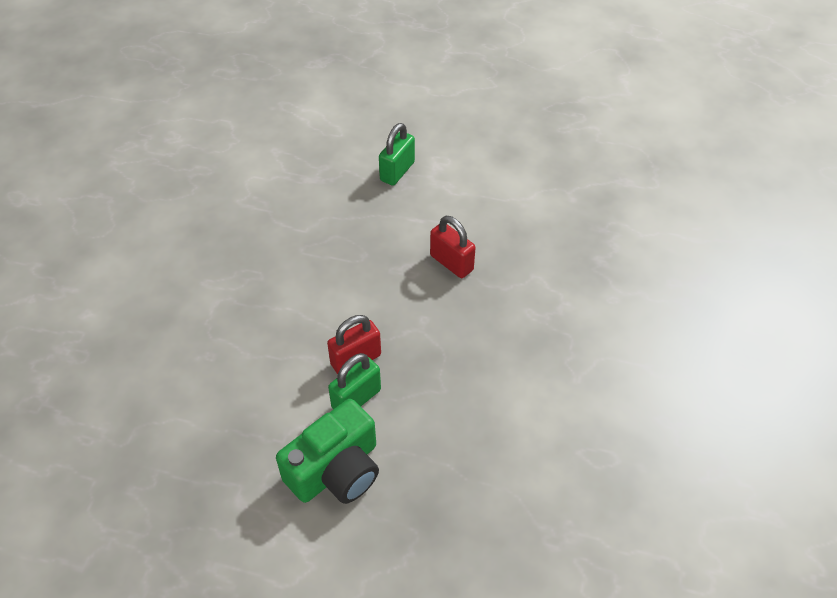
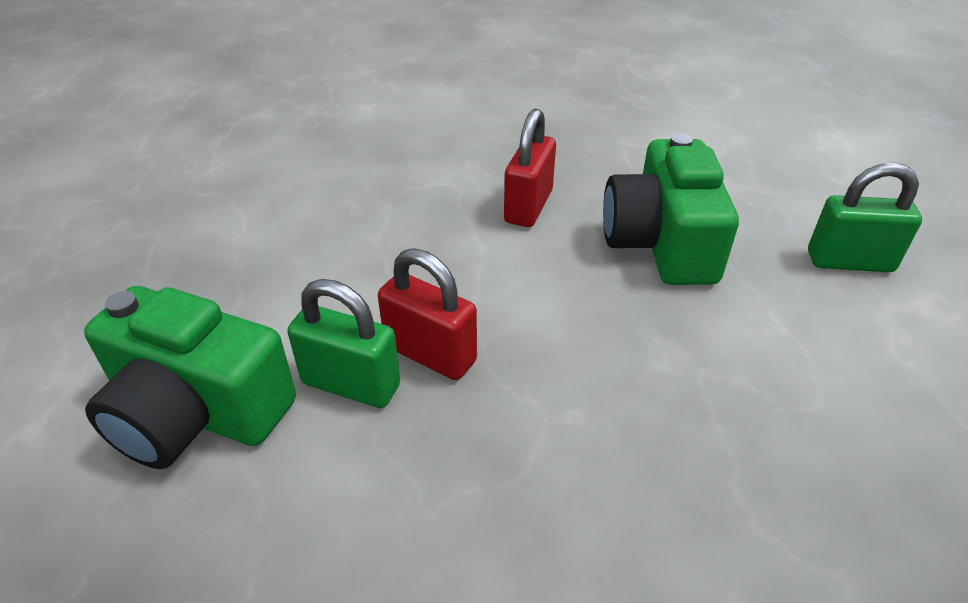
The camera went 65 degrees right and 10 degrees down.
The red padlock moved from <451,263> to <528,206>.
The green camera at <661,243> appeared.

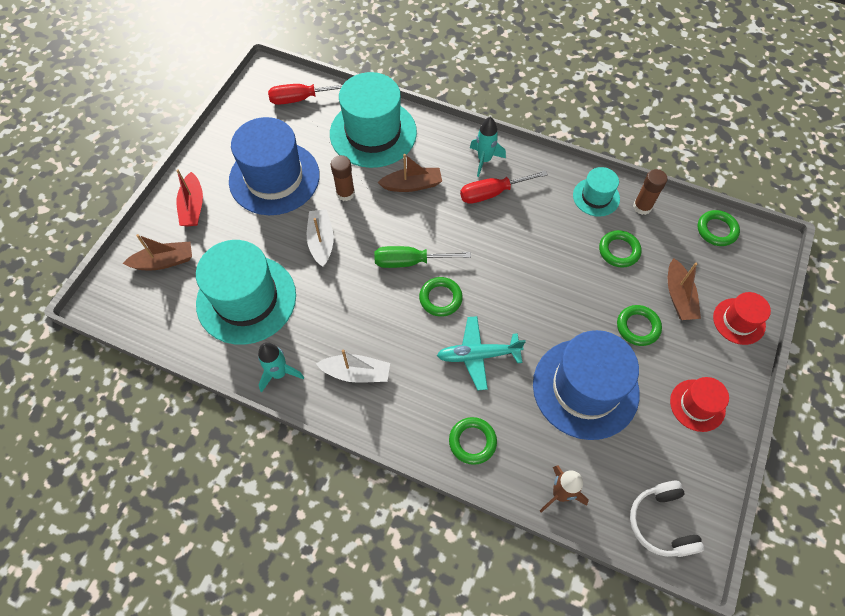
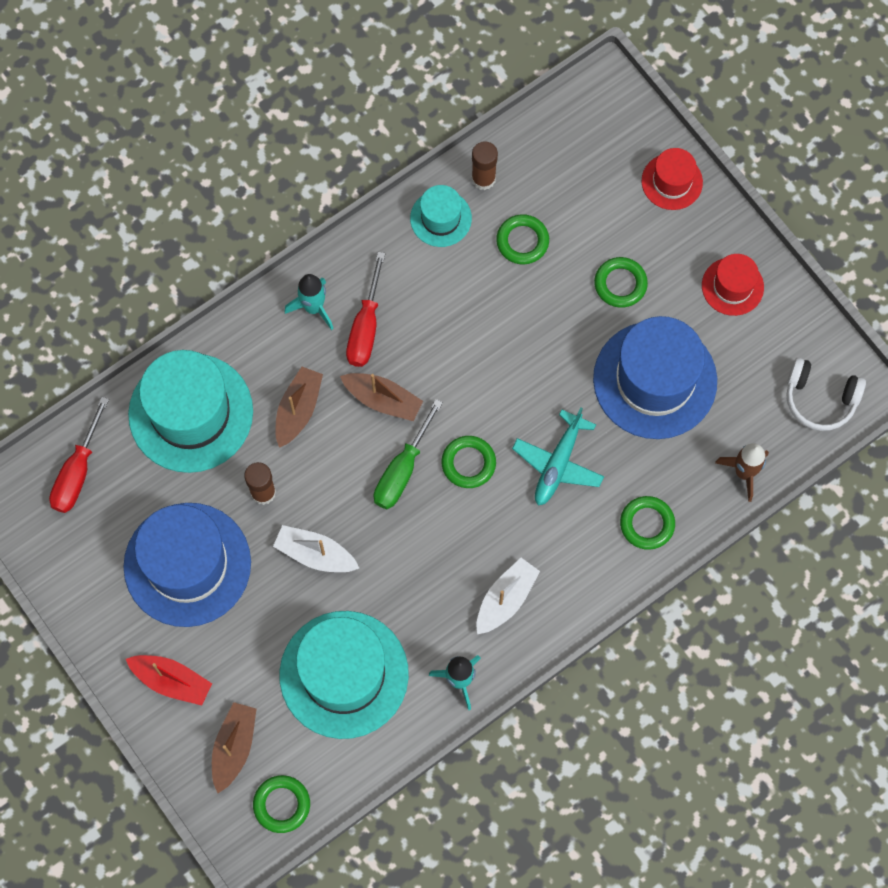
The camera went 60 degrees left and 10 degrees up.
The brown boat moved from <678,296> to <383,400>.
The green ring moved from <716,230> to <282,804>.

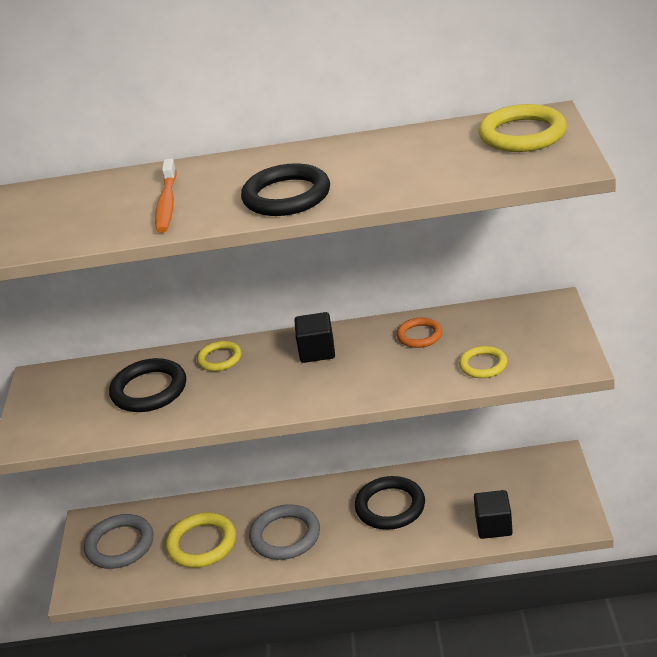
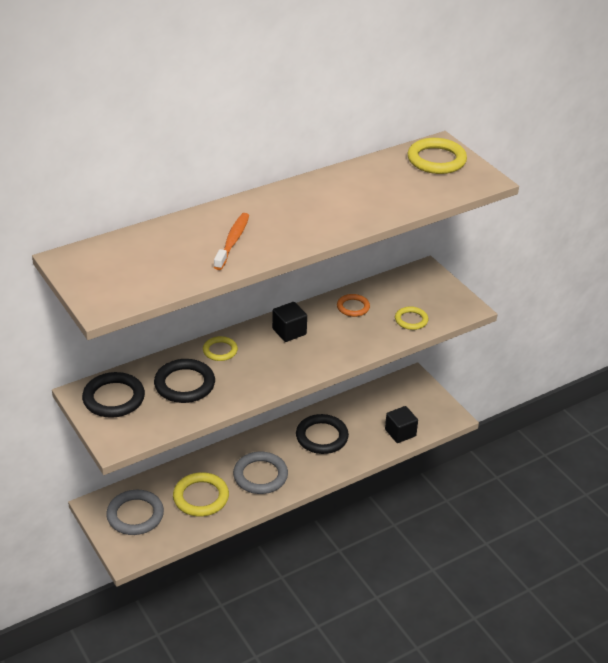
The camera went 35 degrees left and 5 degrees up.
The orange toothbrush at <167,204> turned 135 degrees counterclockwise.
The black ring moved from <286,196> to <114,398>.

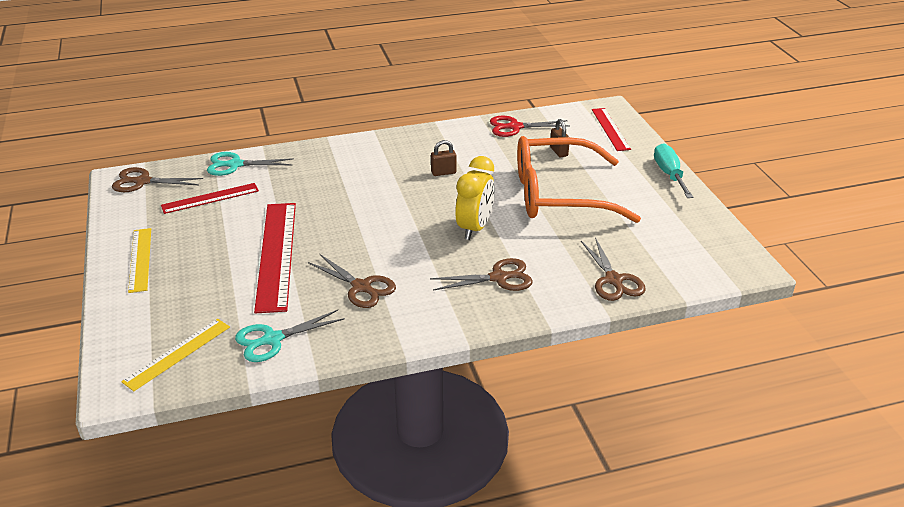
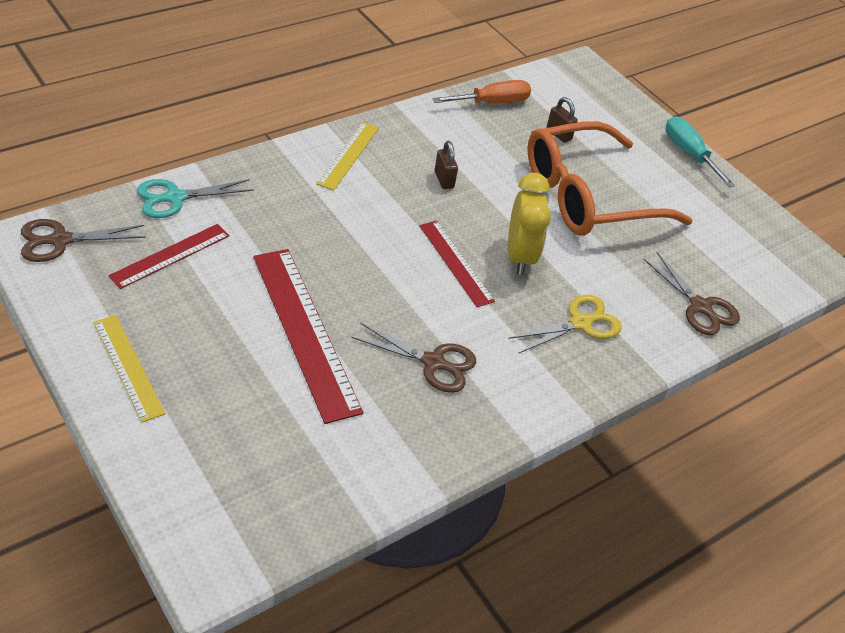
The camera went 25 degrees left and 10 degrees up.
The yellow ruler moved from <177,354> to <348,155>.
The turquoise scissors at <272,339> disappeared.
The brown scissors at <499,278> became the yellow scissors at <581,323>.
The brown padlock at <443,172> turned 75 degrees counterclockwise.
The red scissors at <514,127> was replaced by the orange screwdriver at <492,103>.
The red ruler moved from <610,129> to <455,263>.

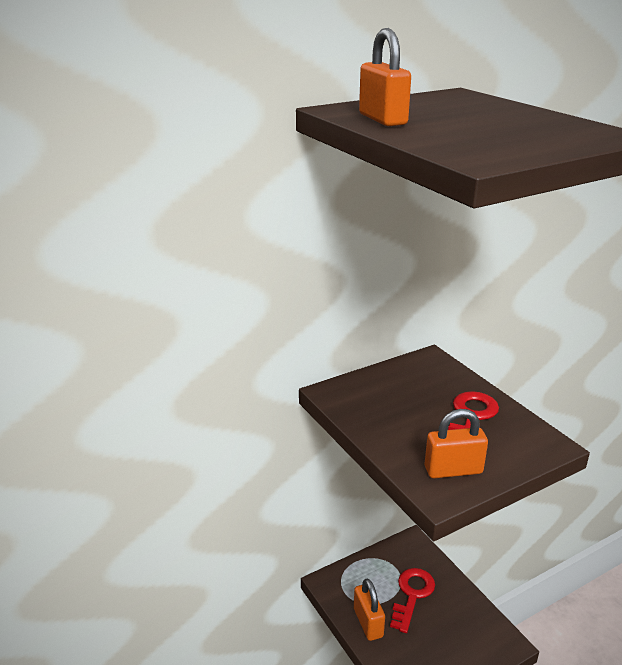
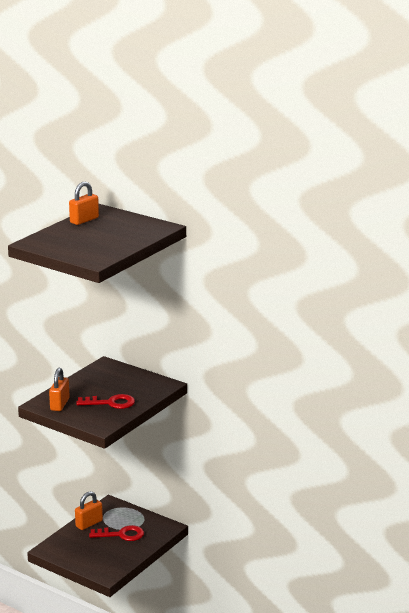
The camera went 65 degrees right and 5 degrees down.
The orange padlock at <453,470> turned 45 degrees clockwise.

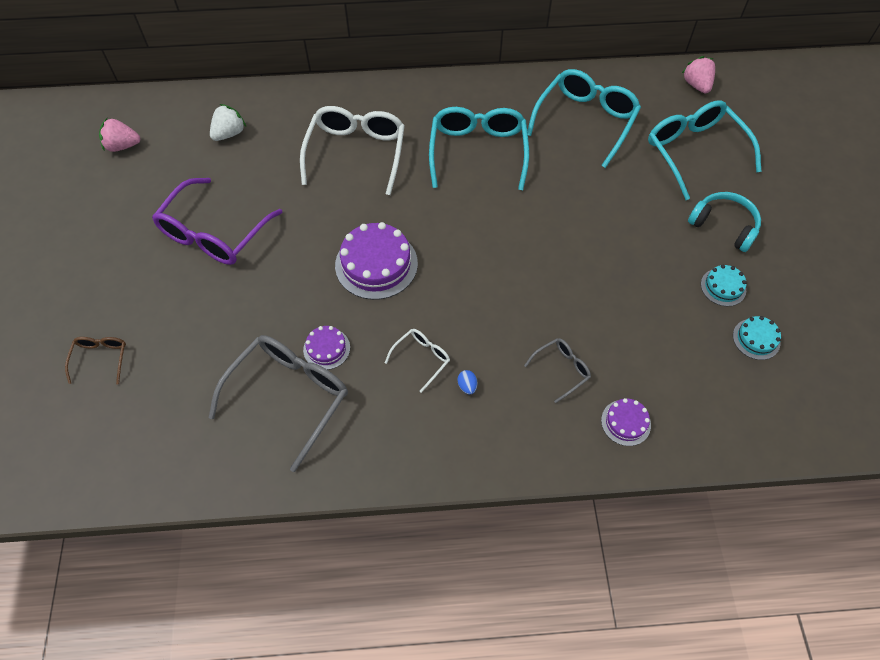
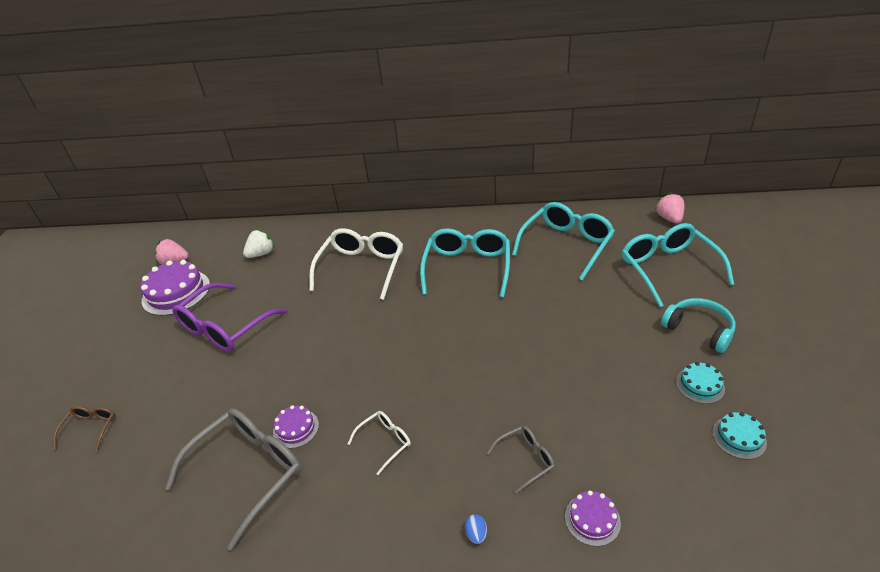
The camera went 10 degrees right and 20 degrees down.
The purple cake moved from <376,264> to <176,292>.
The blue egg moved from <467,386> to <476,534>.

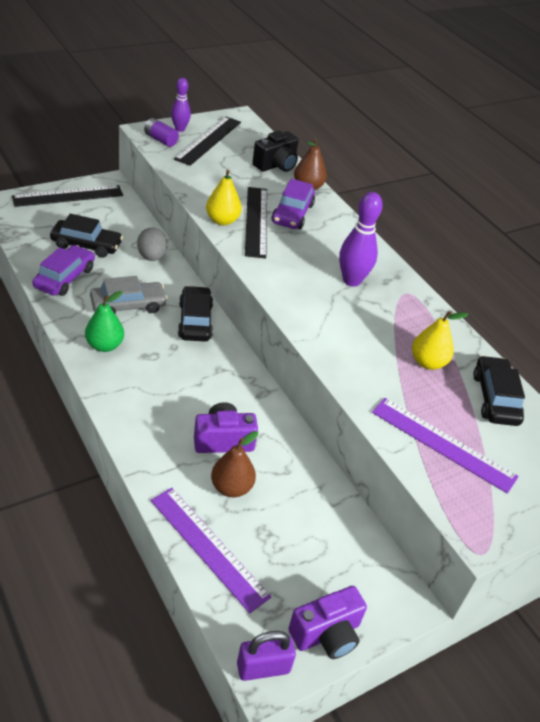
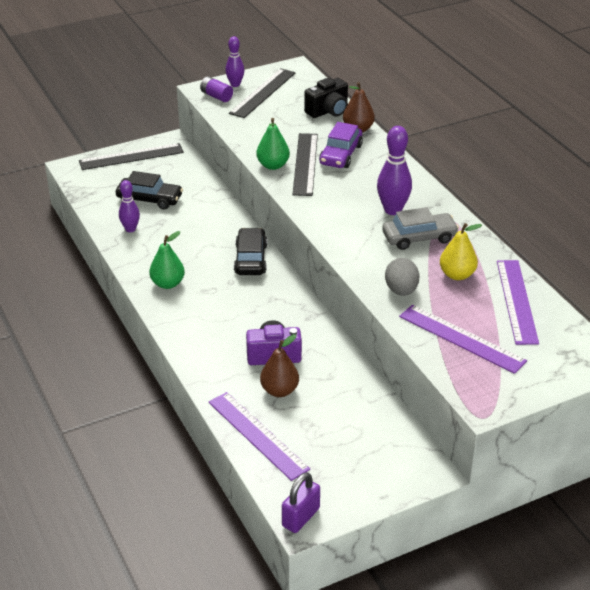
The camera went 10 degrees right and 5 degrees down.
The purple car at <65,278> was replaced by the purple bowling pin at <130,229>.
The grey car moved from <128,305> to <419,238>.
The grey egg moved from <152,257> to <401,290>.
The yellow pear at <222,220> became the green pear at <273,165>.
The purple padlock at <263,667> turned 45 degrees counterclockwise.
The purple camera at <326,634> disappeared.
The black car at <495,398> was replaced by the purple ruler at <517,301>.

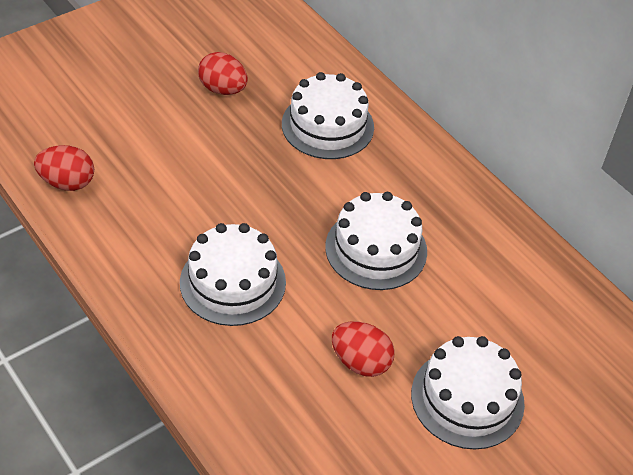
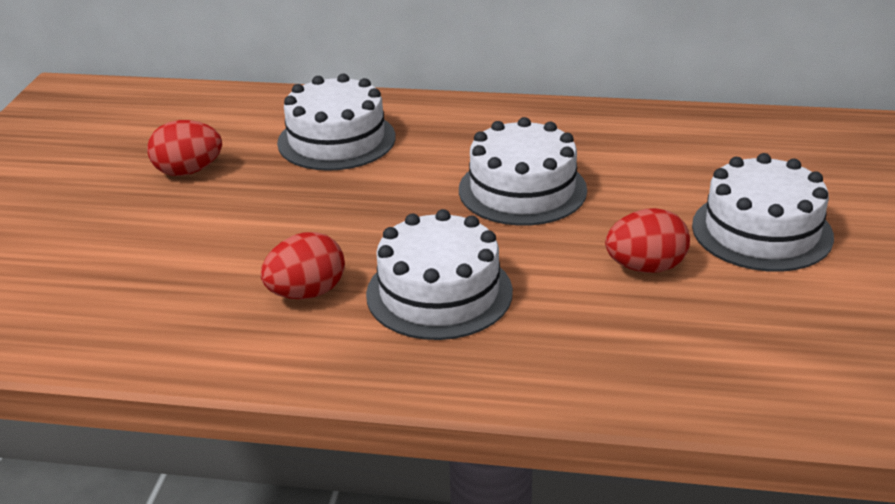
The camera went 40 degrees left and 15 degrees down.
The red egg moved from <67,182> to <307,293>.

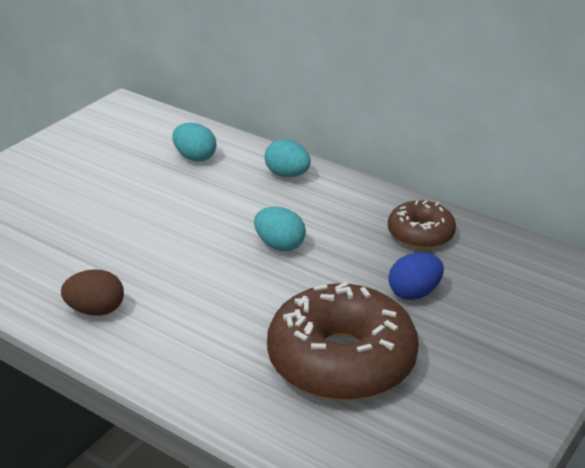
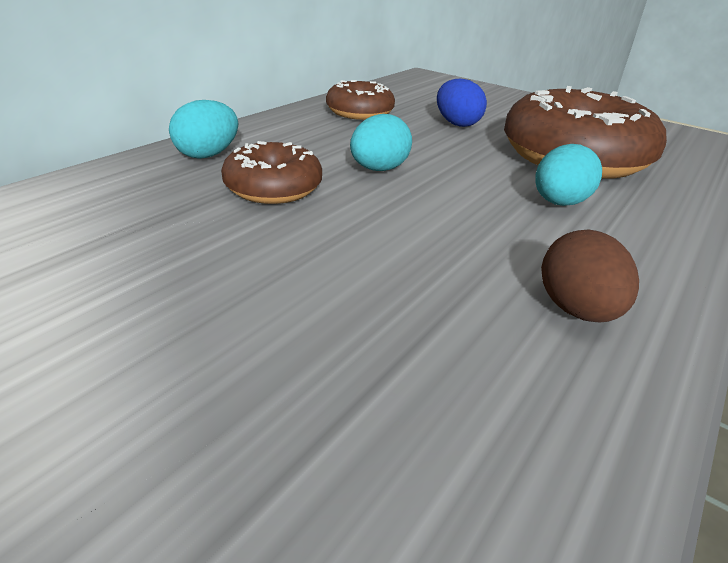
The camera went 90 degrees left and 0 degrees up.
The turquoise egg moved from <195,157> to <559,203>.
The brown donut at <273,188> appeared.

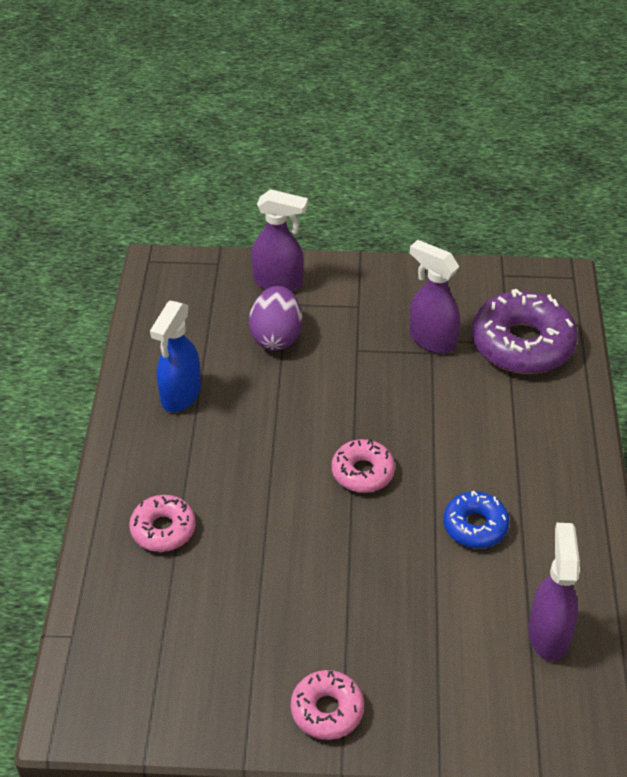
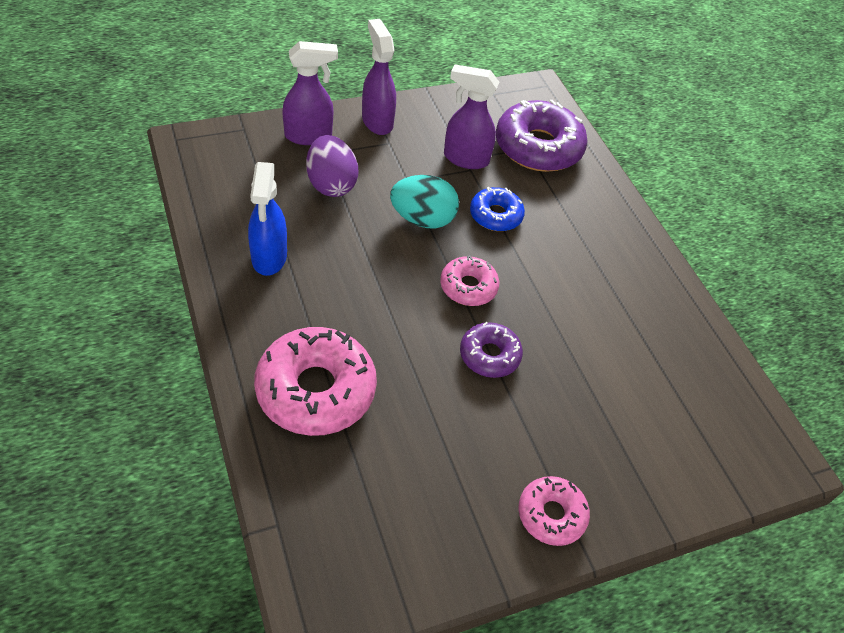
The camera went 30 degrees left and 5 degrees up.
The pink donut at <163,529> changed to 1.80 times the size.
The blue donut moved from <475,526> to <495,215>.
The purple spray bottle moved from <548,633> to <377,121>.
The turquoise egg at <422,219> appeared.
The purple donut at <489,355> appeared.

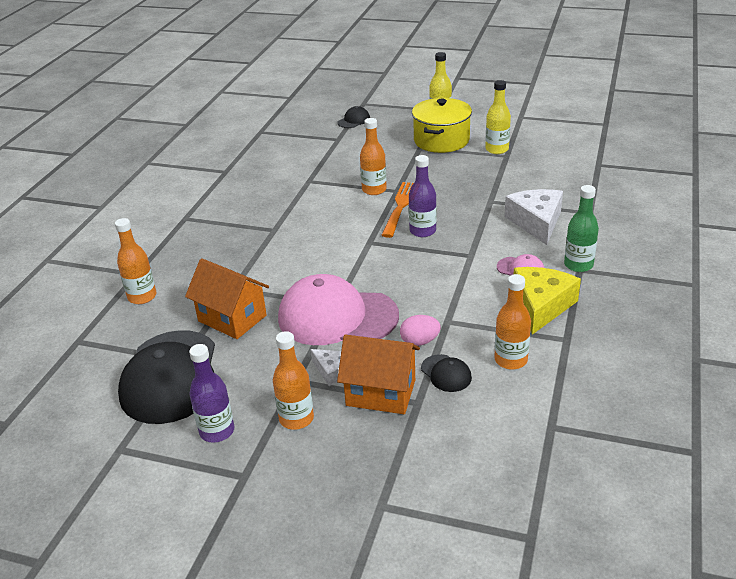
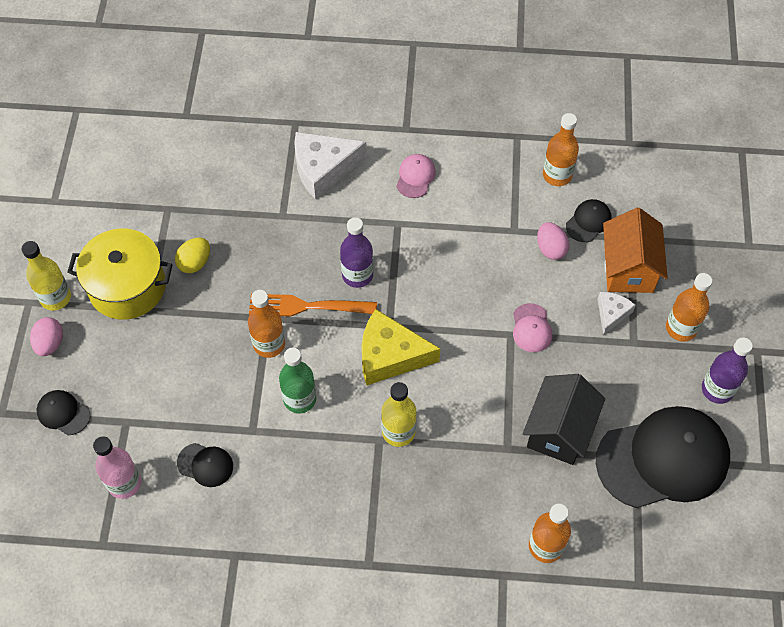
The camera went 105 degrees left and 25 degrees up.
The orange house at <232,318> became the black house at <559,430>.
The pink cap at <337,317> changed to 0.42 times the size.
The yellow bottle moved from <497,149> to <398,432>.
The yellow cheese moved from <541,305> to <390,356>.
The green bottle moved from <578,265> to <300,399>.
The pink egg at <50,343> appeared.
The pink bottle at <124,483> appeared.
The yellow egg at <195,263> appeared.
The black cap at <205,465> appeared.

